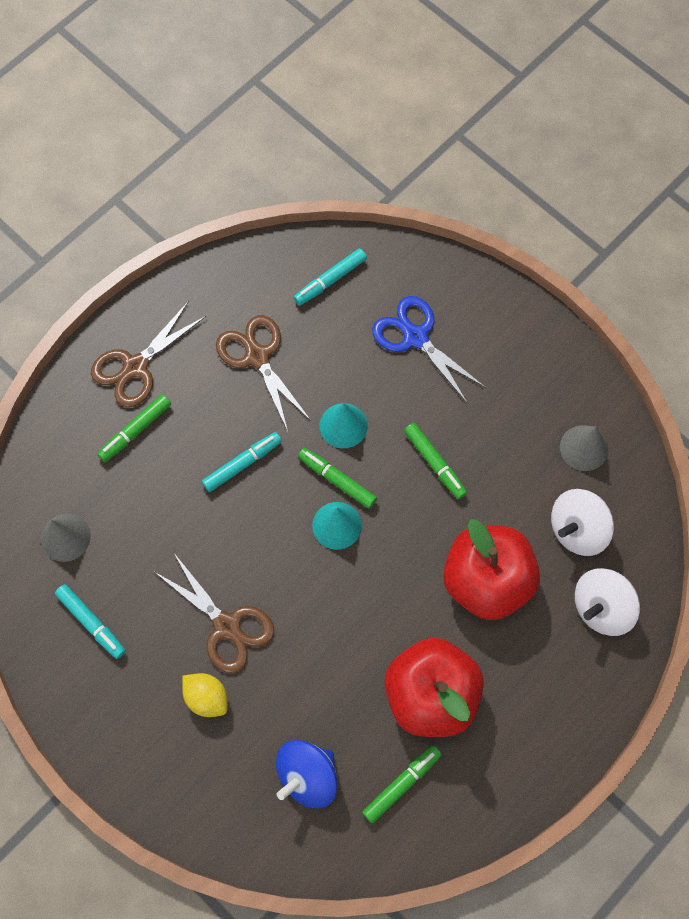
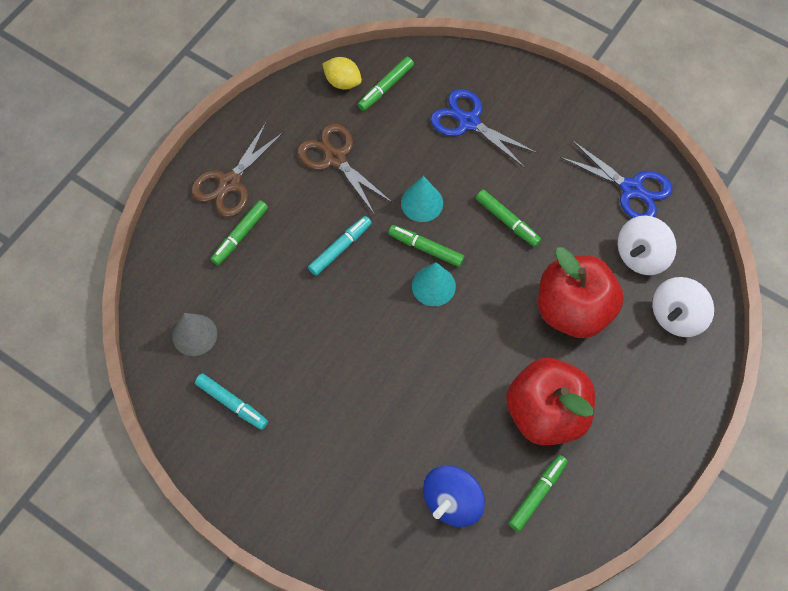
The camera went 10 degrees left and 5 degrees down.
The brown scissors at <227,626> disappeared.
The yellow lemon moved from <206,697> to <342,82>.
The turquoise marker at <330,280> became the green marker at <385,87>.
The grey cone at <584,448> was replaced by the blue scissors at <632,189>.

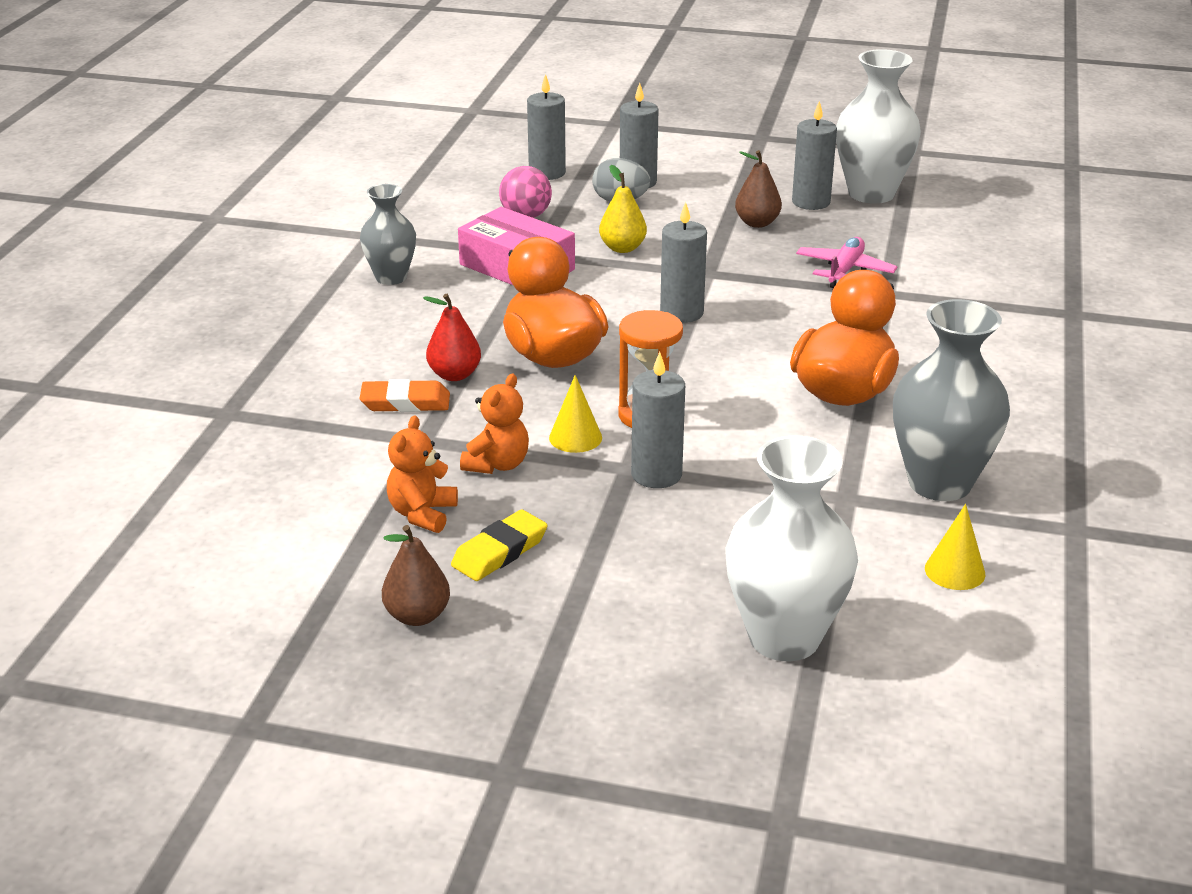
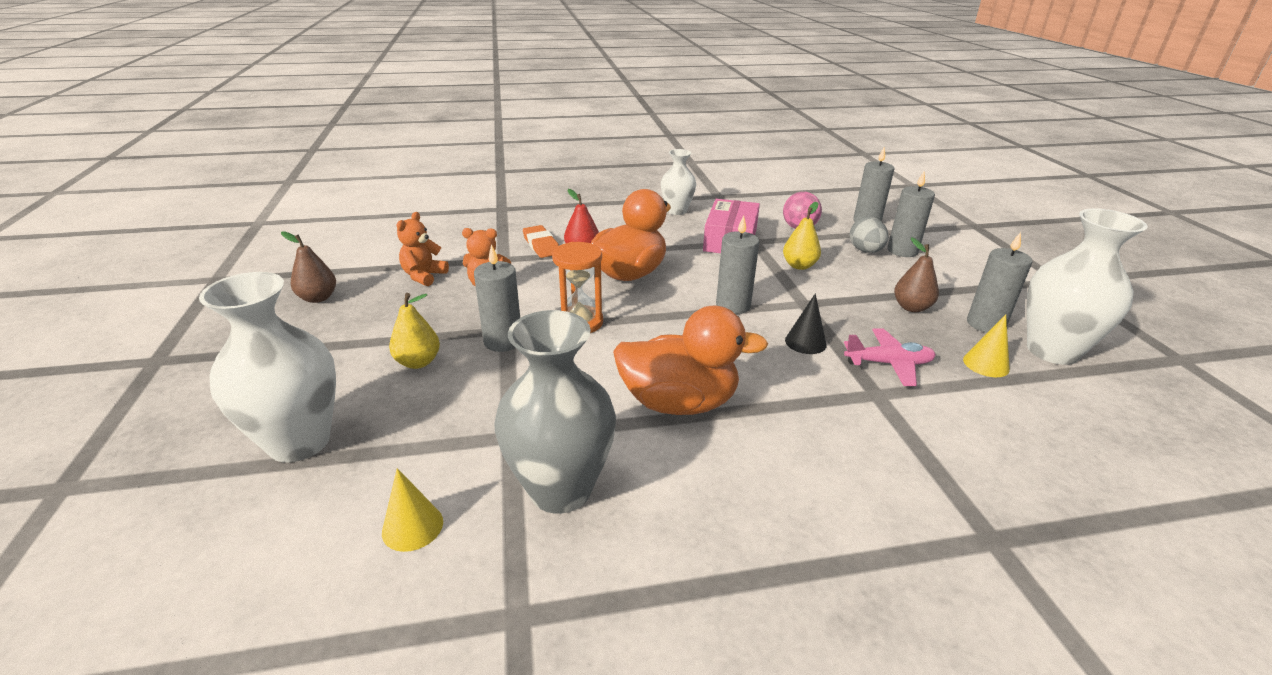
The camera went 65 degrees right and 0 degrees up.
The grey vase at <391,277> became the white vase at <677,211>.
The orange teddy bear at <422,514> turned 60 degrees counterclockwise.
The yellow eraser at <500,551> disappeared.
The yellow cone moved from <575,437> to <986,364>.
The yellow pear at <418,362> appeared.
The black cone at <805,342> appeared.

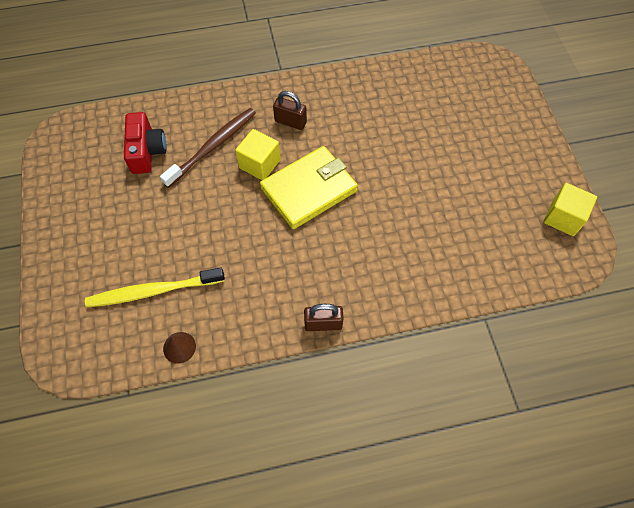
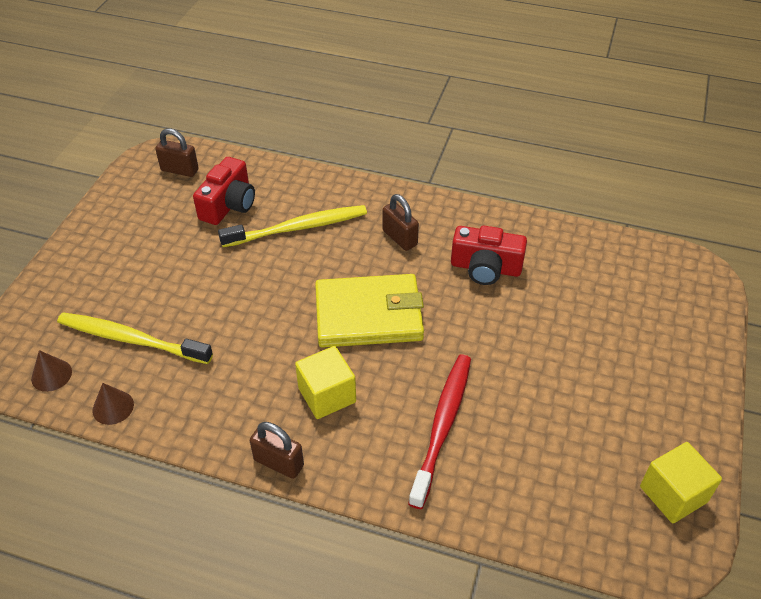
The camera went 30 degrees right and 15 degrees down.
The brown toothbrush at <213,146> became the yellow toothbrush at <299,228>.
The yellow cube moved from <259,164> to <327,395>.
The brown cone at <51,375> appeared.
The brown padlock at <180,170> appeared.
The red toothbrush at <442,425> appeared.
The red camera at <485,268> appeared.

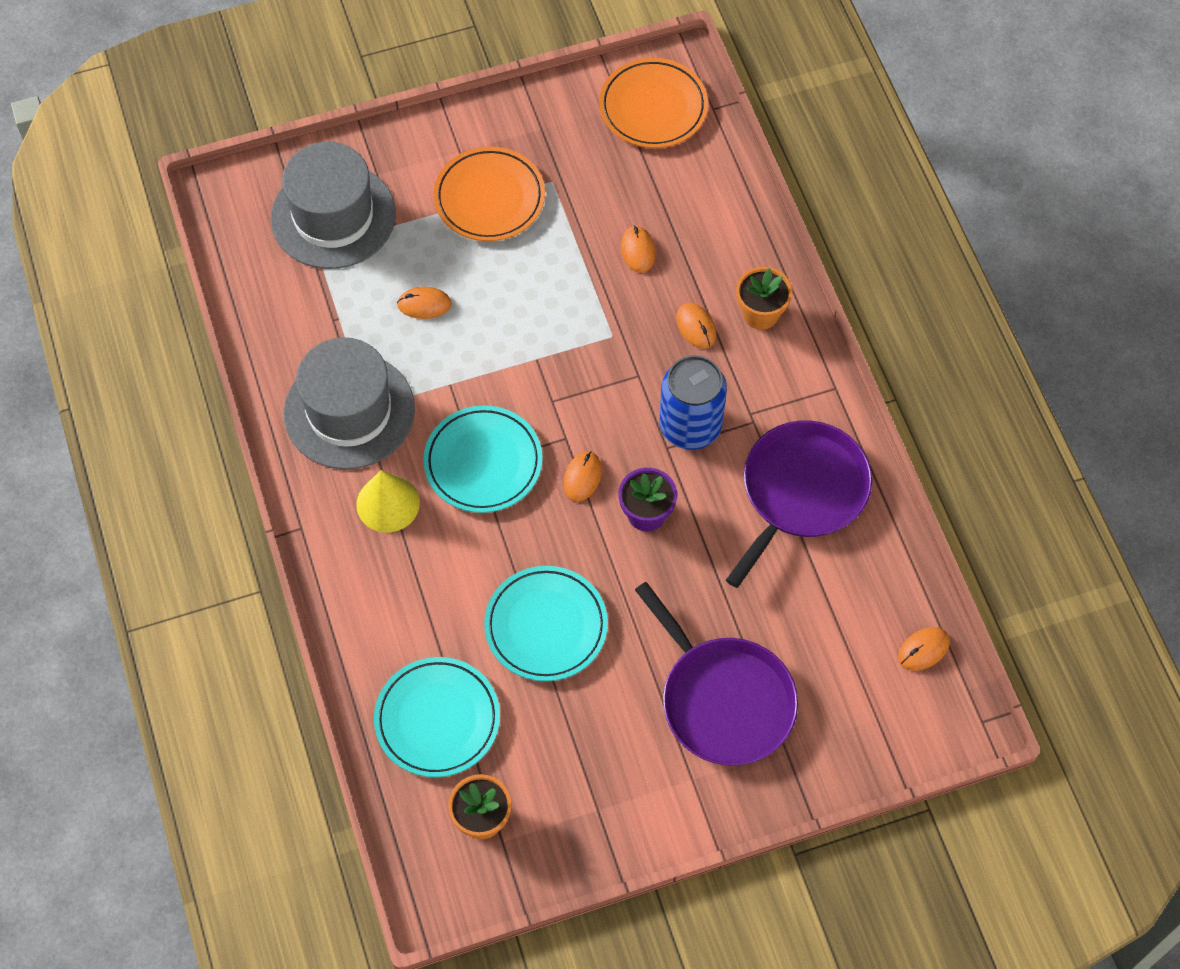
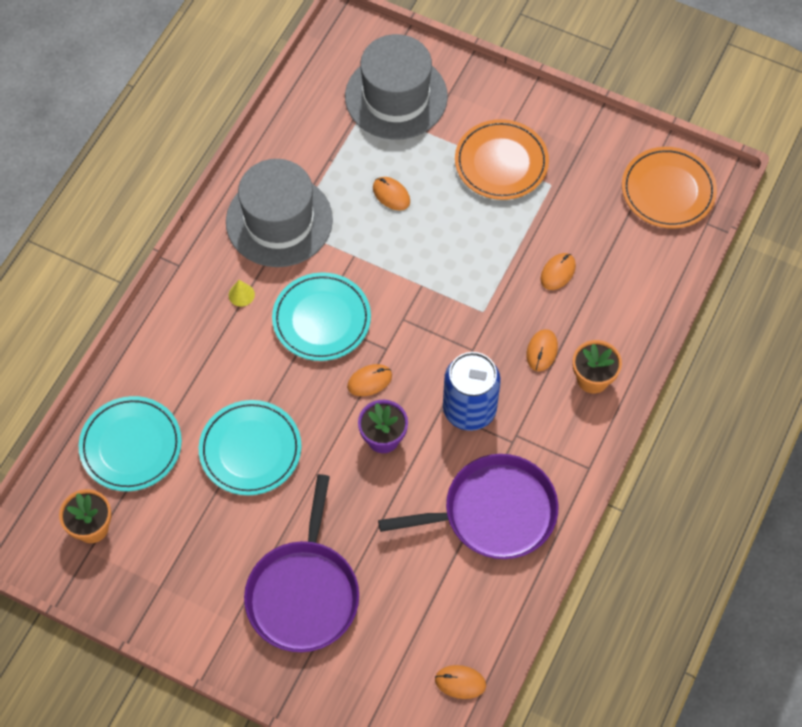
The camera went 45 degrees right and 0 degrees up.
The yellow cone at <388,503> changed to 0.51 times the size.

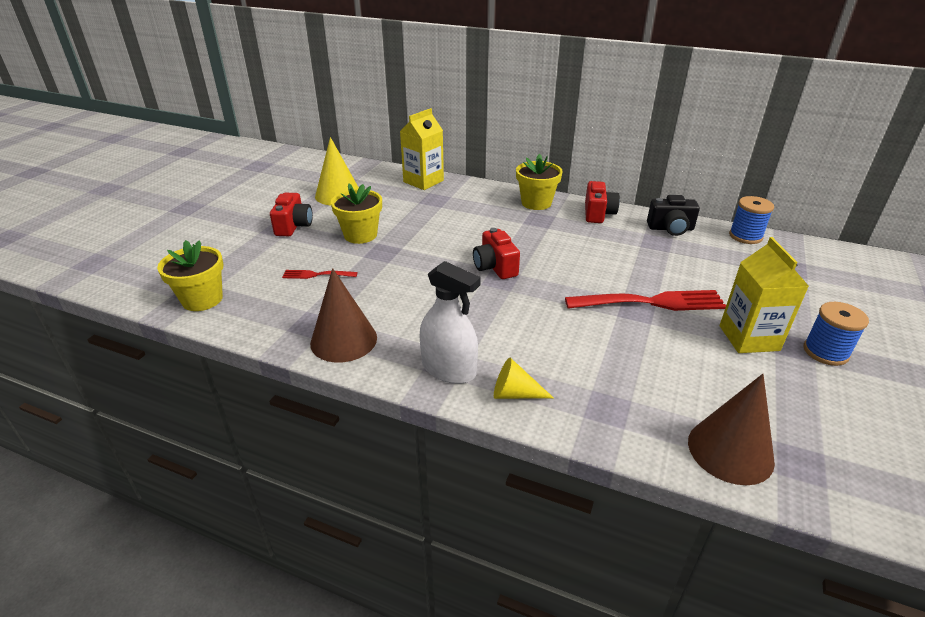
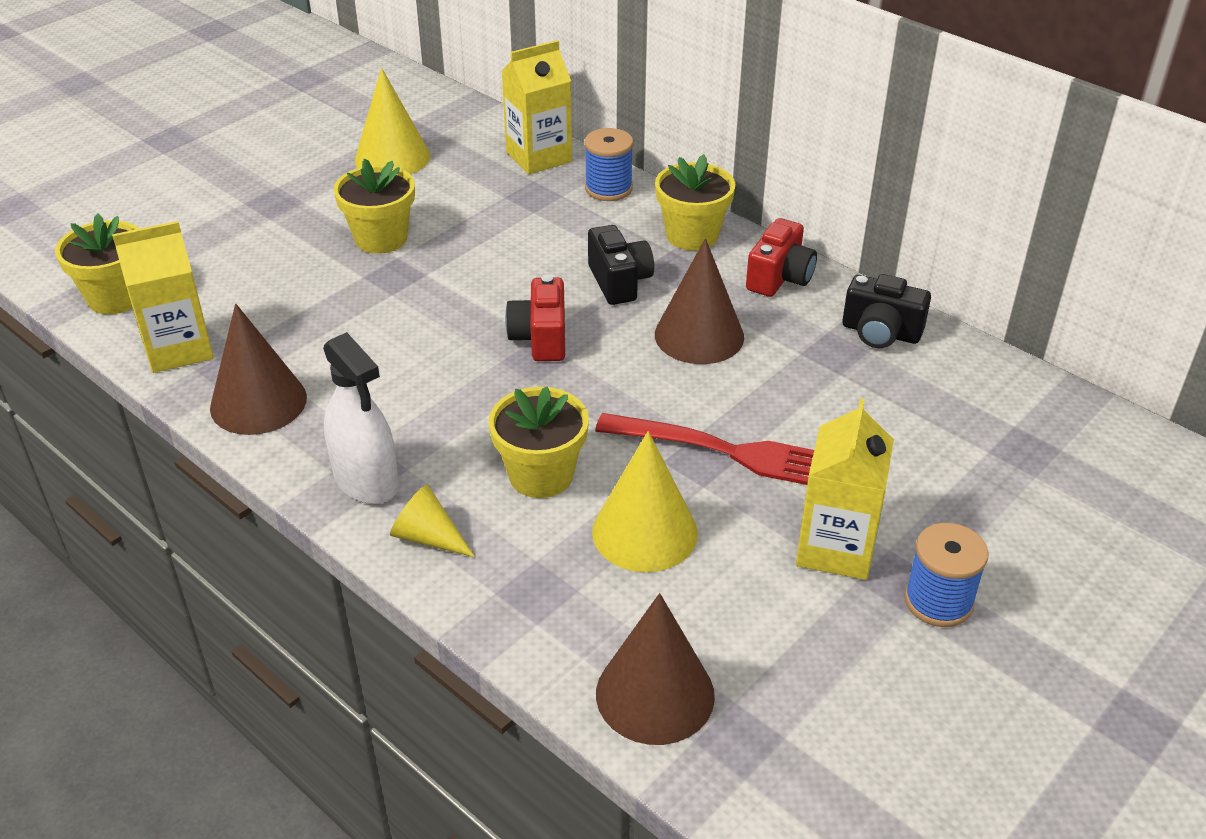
The camera went 20 degrees right and 5 degrees up.
The red camera at <293,226> disappeared.
The red fork at <317,275> disappeared.
The blue spool moved from <745,236> to <608,189>.
The yellow carton at <178,348> appeared.
The yellow flower pot at <541,475> appeared.
The black camera at <619,282> appeared.
The yellow cone at <645,532> appeared.
The brown cone at <699,335> appeared.

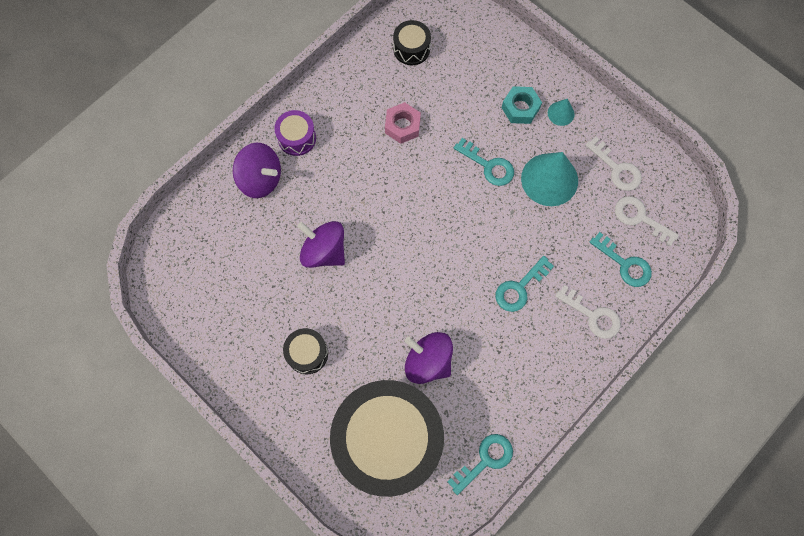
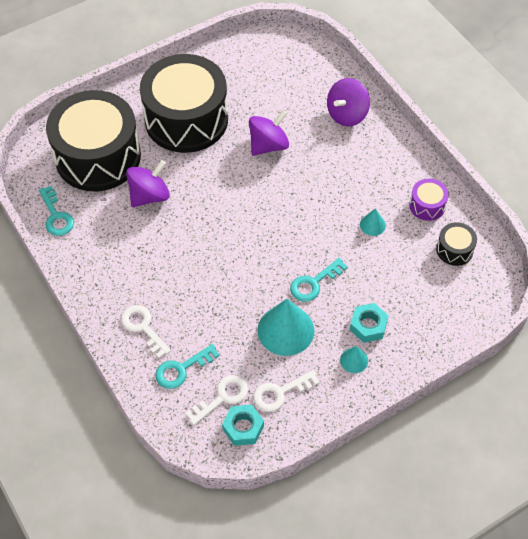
The camera went 105 degrees right and 15 degrees down.
The purple drum moved from <297,138> to <427,205>.
The black drum at <307,353> changed to 2.45 times the size.
The pink nut at <402,126> was replaced by the turquoise cone at <372,225>.
The turquoise key at <519,288> disappeared.
The white key at <592,315> turned 90 degrees clockwise.
The turquoise nut at <243,427> appeared.

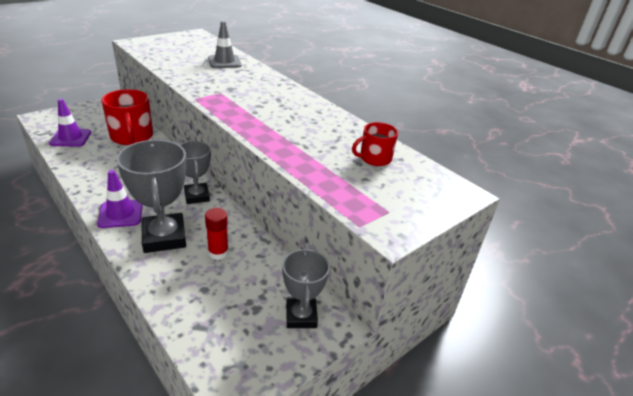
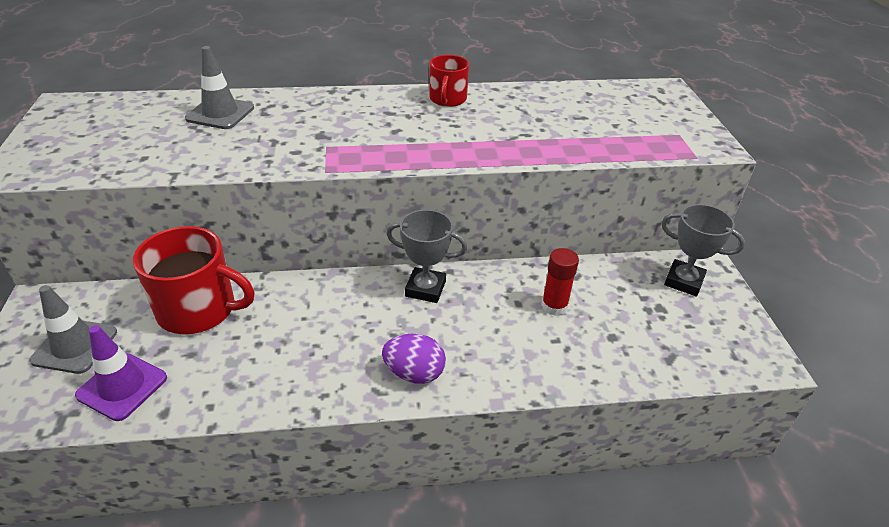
The camera went 55 degrees left and 5 degrees up.
The purple traffic cone at <120,214> was replaced by the purple egg at <414,373>.
The grey trophy at <164,237> disappeared.
The red mug moved from <374,158> to <447,99>.
The grey traffic cone at <75,346> appeared.

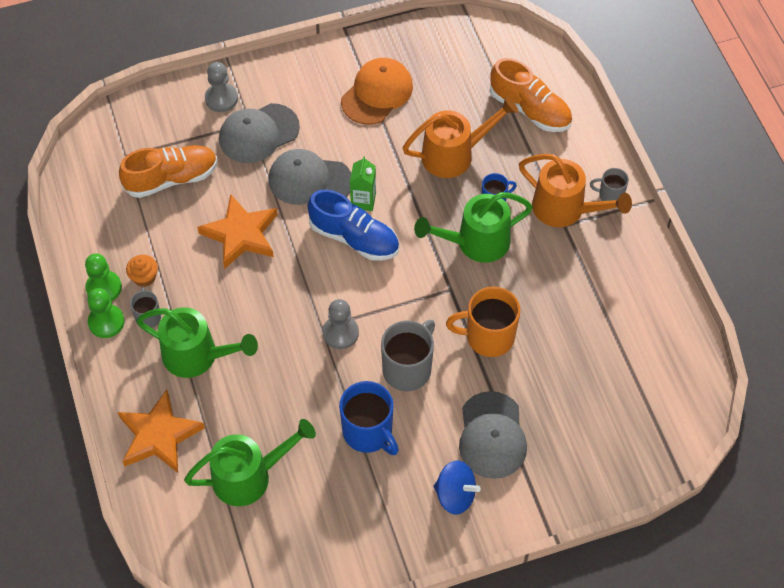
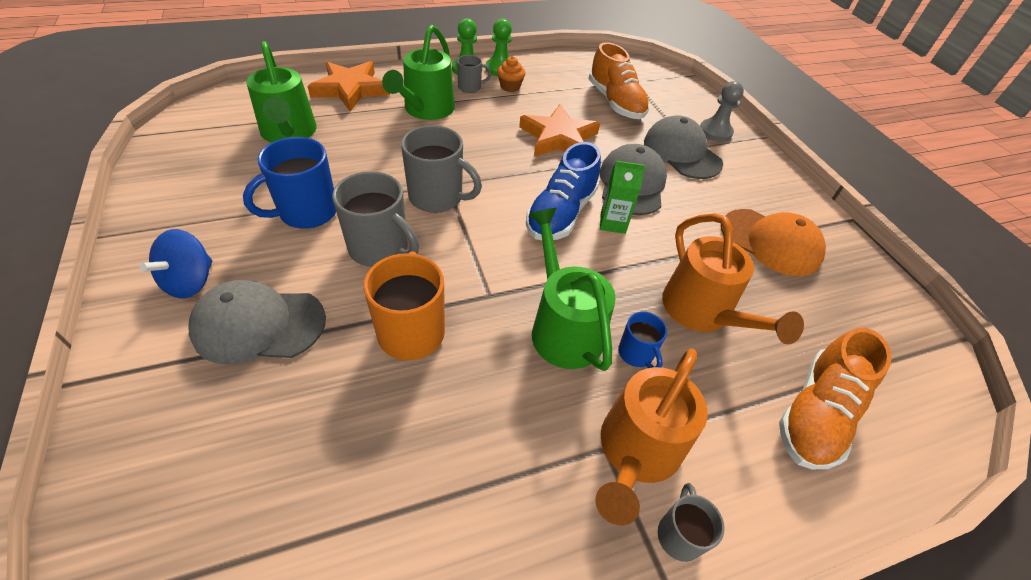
The camera went 85 degrees right and 10 degrees down.
The grey pawn at <340,333> was replaced by the grey mug at <437,197>.

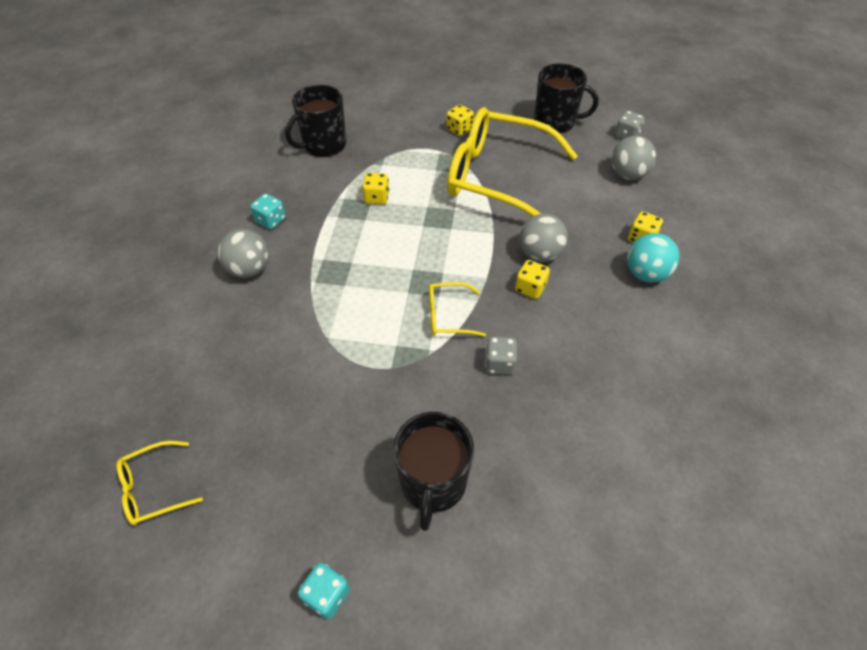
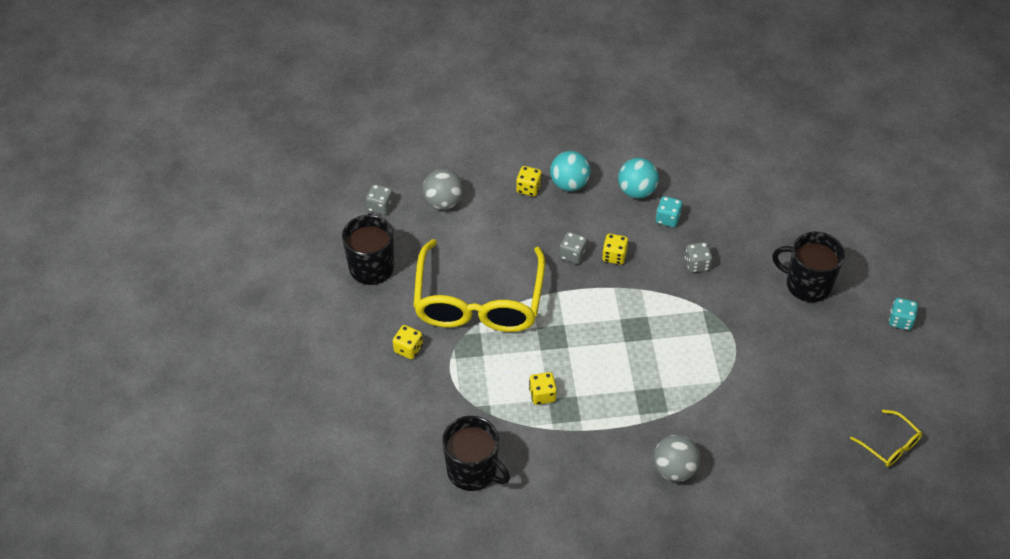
The camera went 105 degrees left and 0 degrees up.
The turquoise dice moved from <271,220> to <667,218>.
The black mug at <433,483> turned 150 degrees counterclockwise.
The yellow glasses at <448,316> disappeared.
The grey ball at <539,254> was replaced by the grey dice at <572,255>.
The turquoise ball at <636,191> appeared.

